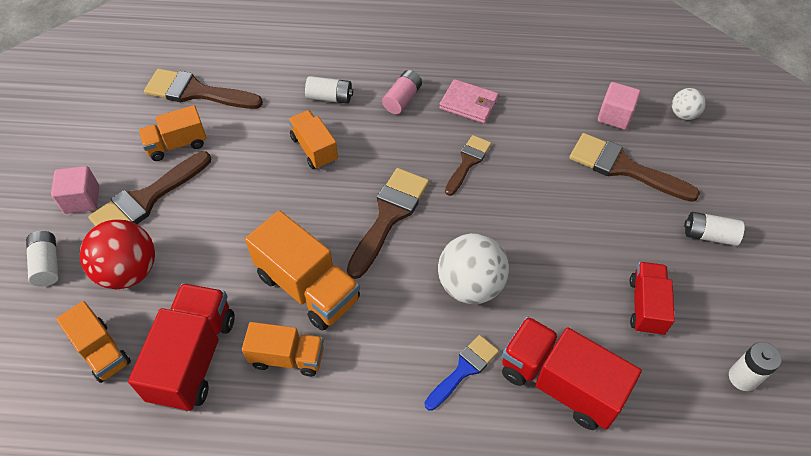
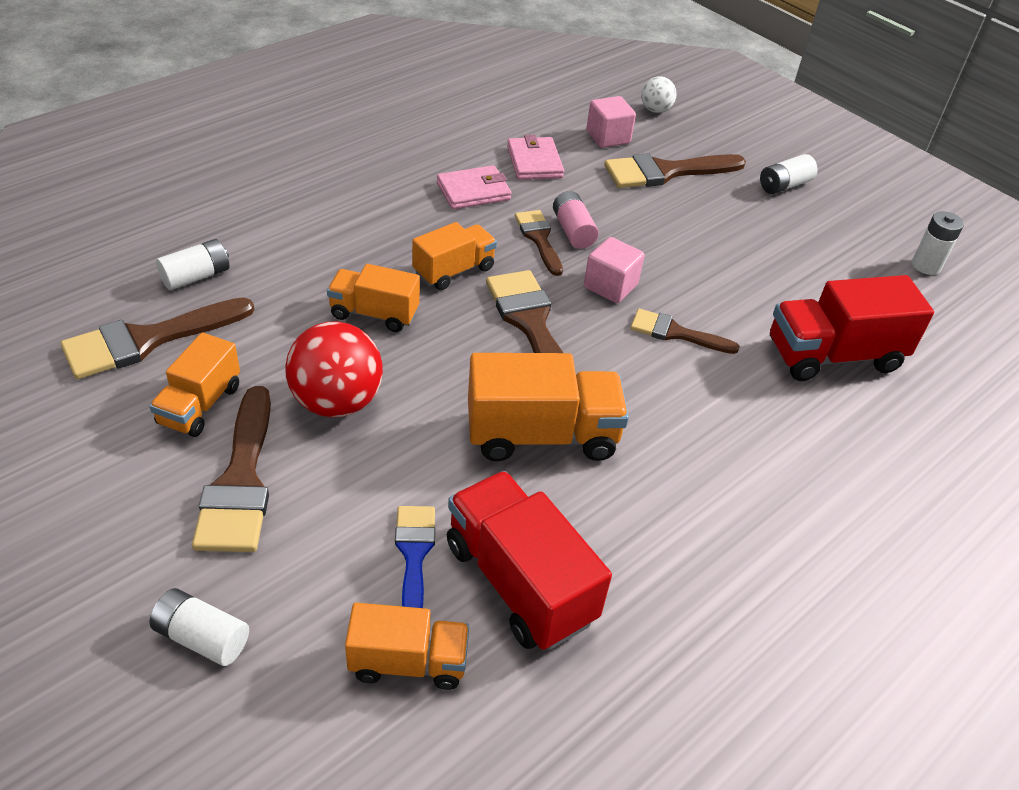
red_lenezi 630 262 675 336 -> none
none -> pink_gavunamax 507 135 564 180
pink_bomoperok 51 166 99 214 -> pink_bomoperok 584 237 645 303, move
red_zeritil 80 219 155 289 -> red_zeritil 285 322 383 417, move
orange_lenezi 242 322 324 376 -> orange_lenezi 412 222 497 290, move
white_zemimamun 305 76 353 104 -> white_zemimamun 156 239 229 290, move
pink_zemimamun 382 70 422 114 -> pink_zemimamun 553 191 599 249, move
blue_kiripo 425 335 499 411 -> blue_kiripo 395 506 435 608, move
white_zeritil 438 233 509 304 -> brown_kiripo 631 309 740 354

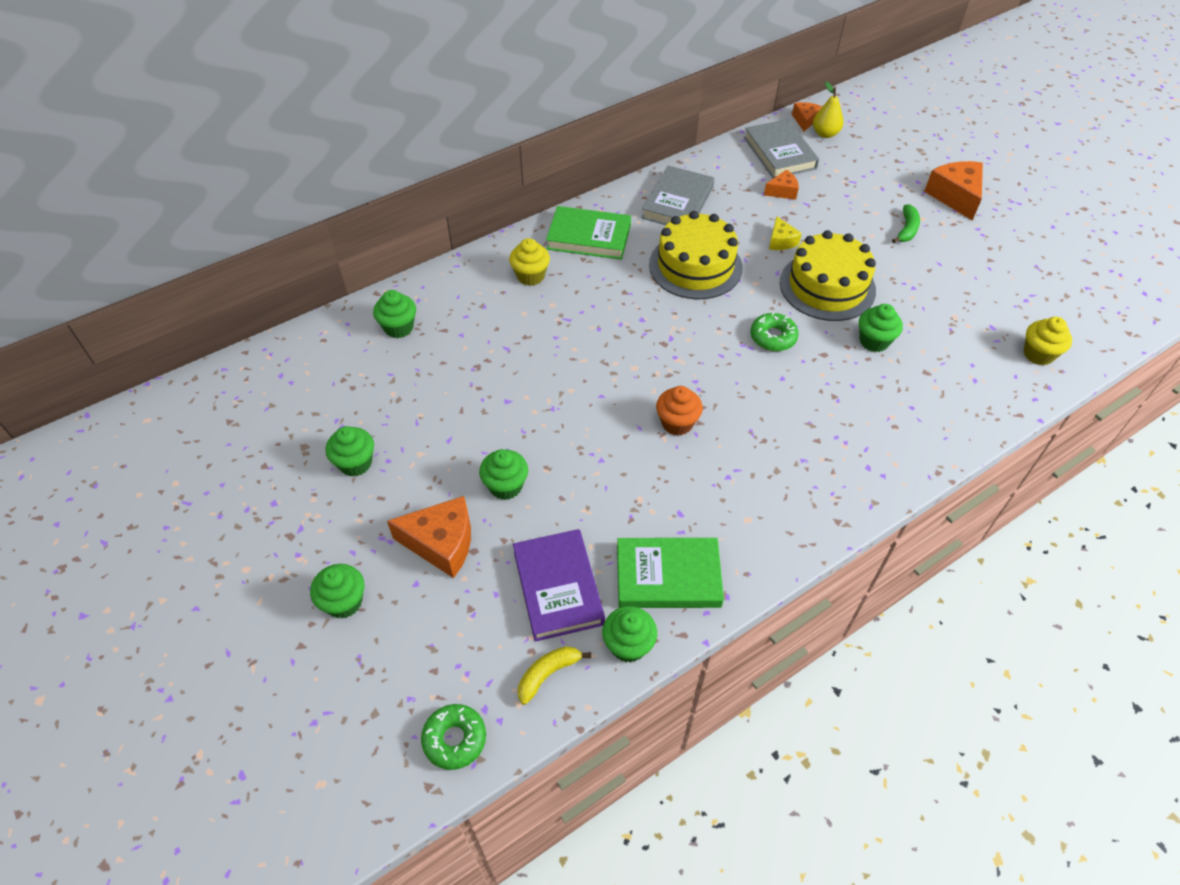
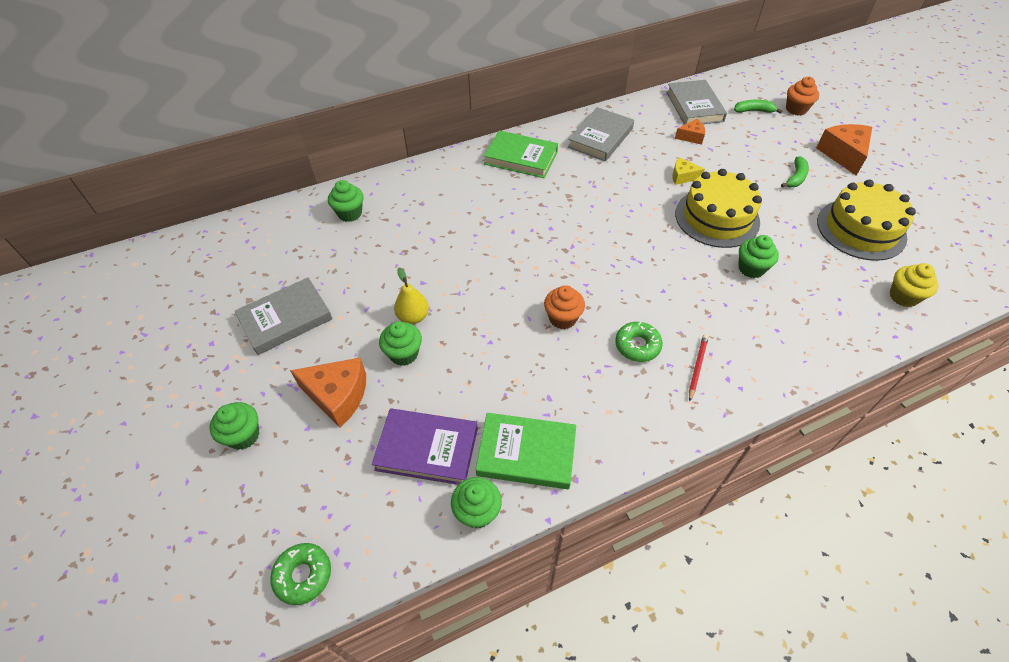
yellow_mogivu 509 238 550 286 -> none
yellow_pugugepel 518 646 591 705 -> none
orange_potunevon 792 102 822 131 -> none
none -> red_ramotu 689 335 708 402
none -> green_pugugepel 734 100 783 114
none -> orange_mogivu 786 77 819 116
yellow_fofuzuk 649 211 743 299 -> yellow_fofuzuk 817 179 916 261, move
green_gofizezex 751 312 799 351 -> green_gofizezex 615 322 663 362, move
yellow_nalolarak 813 82 843 138 -> yellow_nalolarak 394 268 429 324, move
green_mogivu 326 426 374 477 -> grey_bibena 234 277 333 355
purple_bibena 513 529 605 642 -> purple_bibena 372 408 478 485, 75 degrees counterclockwise
yellow_potunevon 769 216 802 250 -> yellow_potunevon 672 157 705 185, 105 degrees clockwise

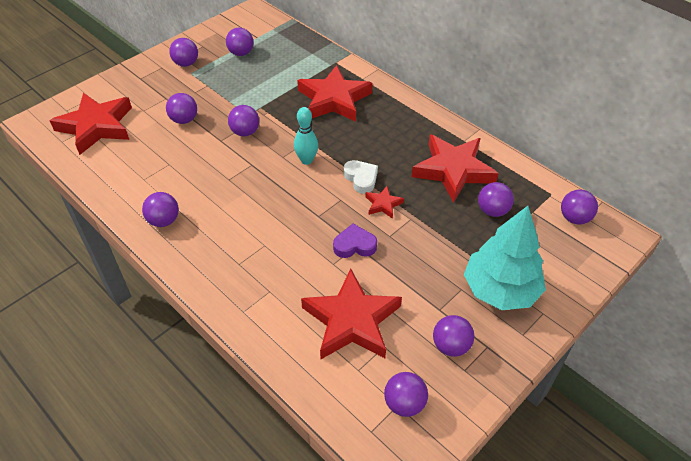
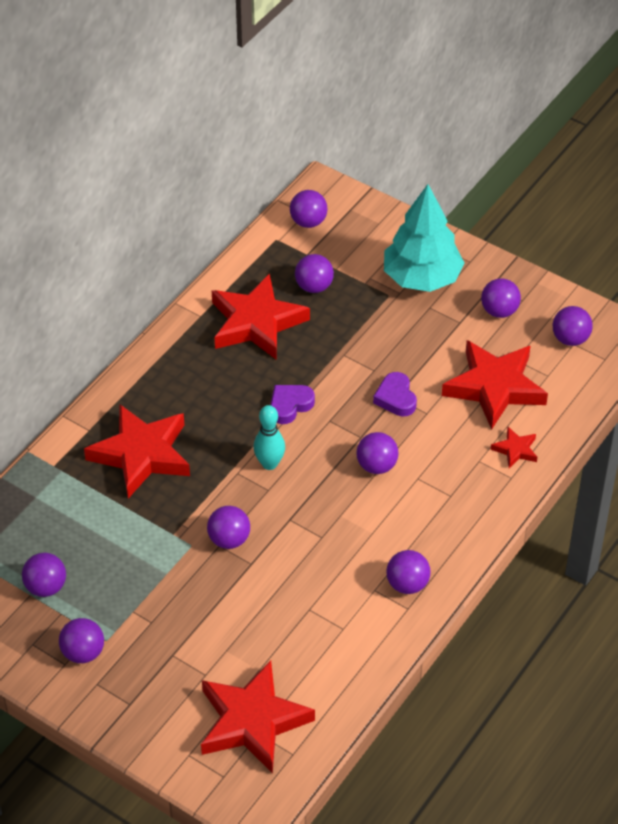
purple_zeritil 166 93 197 124 -> purple_zeritil 356 432 399 474, move
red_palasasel 365 186 404 219 -> red_palasasel 491 427 537 468, move
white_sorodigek 343 160 378 194 -> purple_sorodigek 271 385 315 424

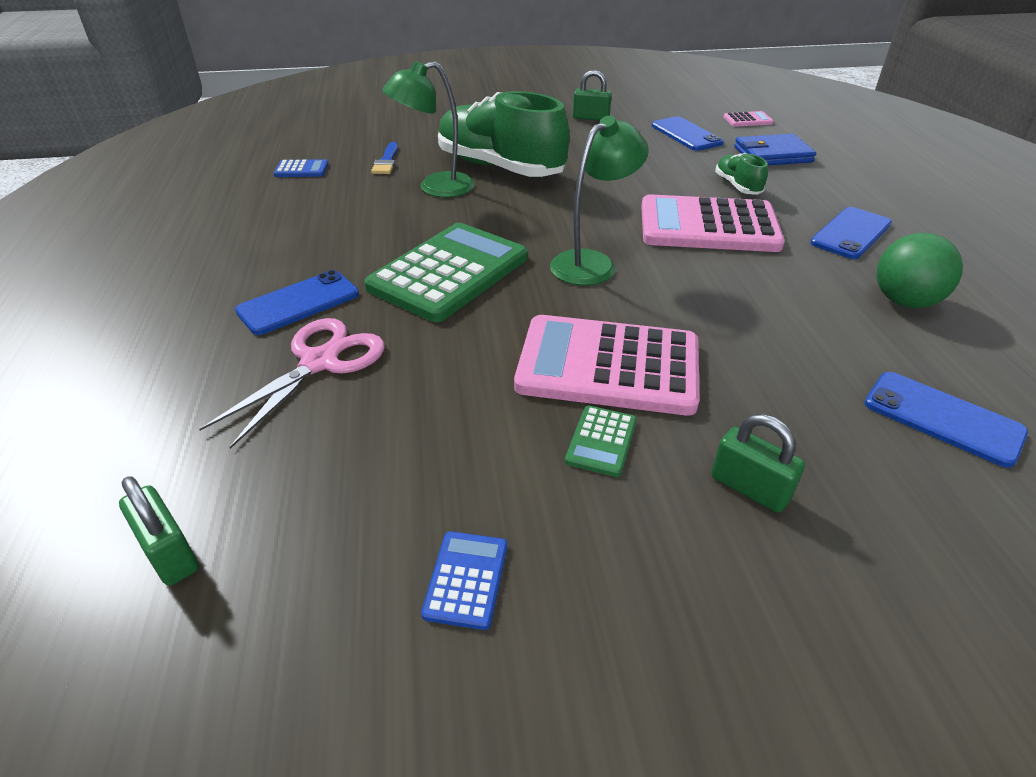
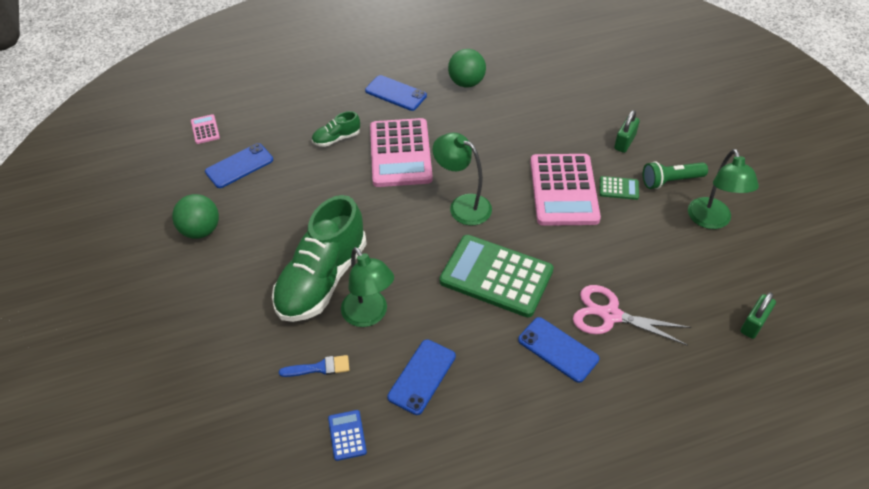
blue_gavunamax 734 134 816 165 -> none
none -> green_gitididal 643 161 708 189
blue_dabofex 865 372 1028 468 -> blue_dabofex 387 339 456 415, move
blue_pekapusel 421 531 507 630 -> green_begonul 688 149 759 229
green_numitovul 573 70 612 121 -> green_zeritil 172 194 219 239

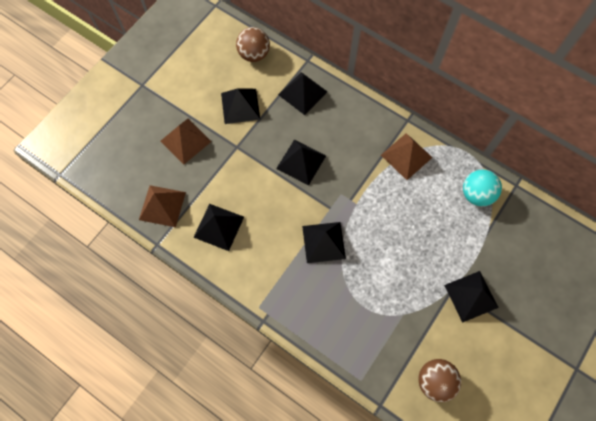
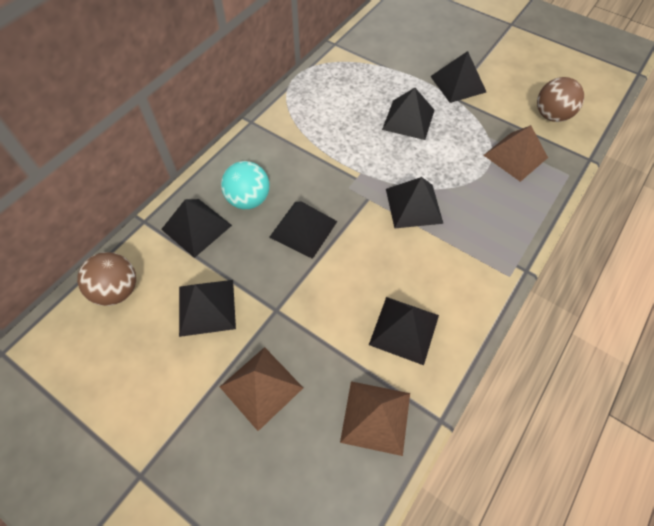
none -> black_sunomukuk 382 88 434 140
brown_sunomukuk 381 133 433 180 -> brown_sunomukuk 483 125 548 182, move
turquoise_zeritil 463 169 502 206 -> turquoise_zeritil 221 161 269 209, move

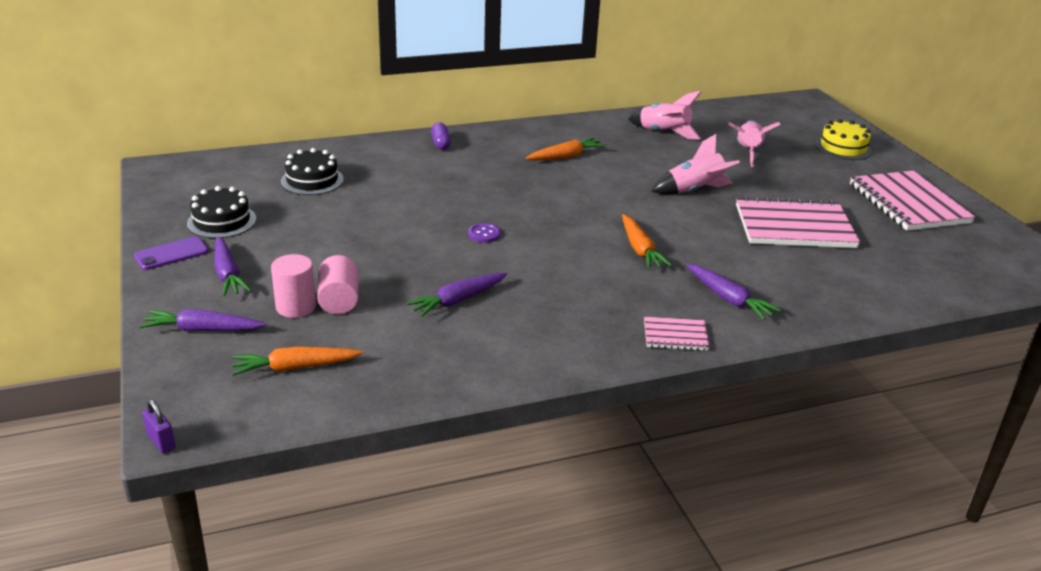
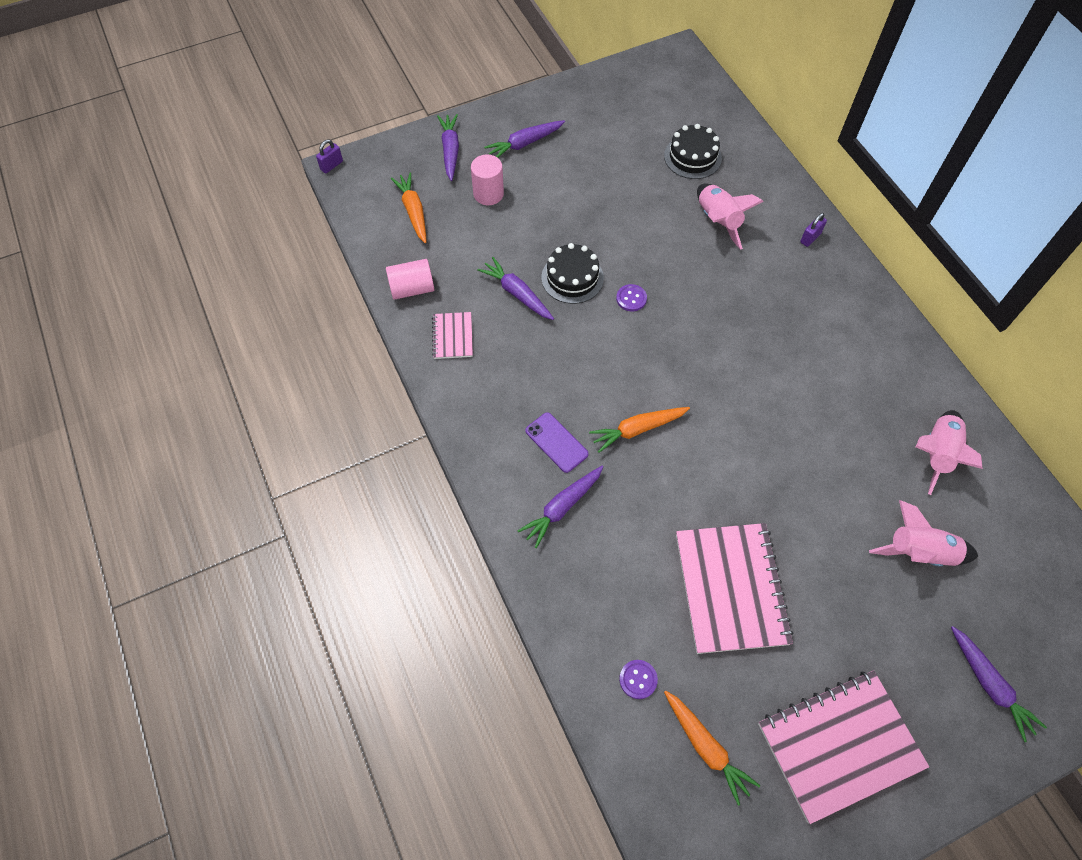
none -> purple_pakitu 619 660 658 699
purple_dabofex 134 237 209 270 -> purple_dabofex 525 412 589 473, move
black_fofuzuk 187 186 256 238 -> black_fofuzuk 541 243 604 304, move
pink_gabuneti 317 255 358 314 -> pink_gabuneti 386 259 434 300, move
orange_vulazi 526 138 606 160 -> orange_vulazi 664 690 760 806, move
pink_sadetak 644 317 710 351 -> pink_sadetak 432 312 473 359, move
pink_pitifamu 652 134 740 194 -> pink_pitifamu 697 184 764 250, move
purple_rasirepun 431 122 451 150 -> purple_numitovul 800 213 827 247
yellow_fofuzuk 815 119 872 160 -> purple_vulazi 951 626 1047 742

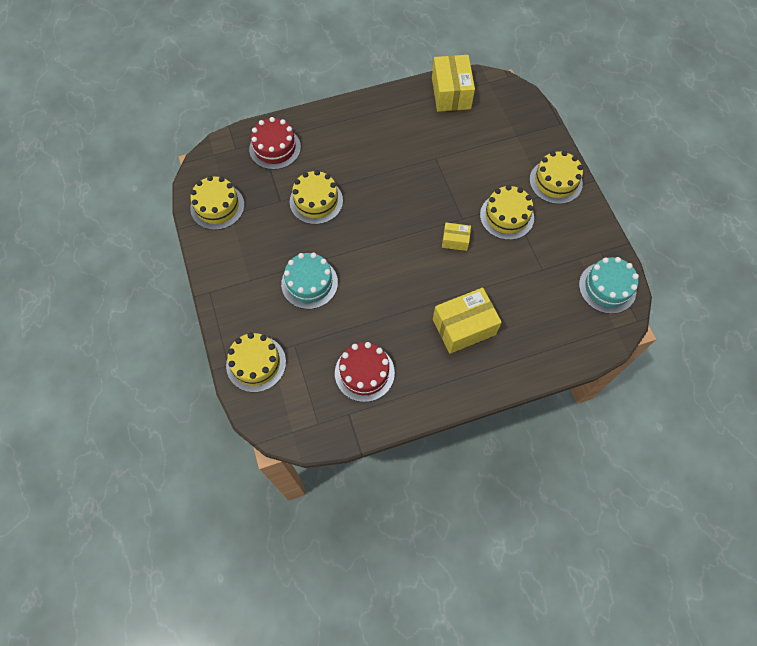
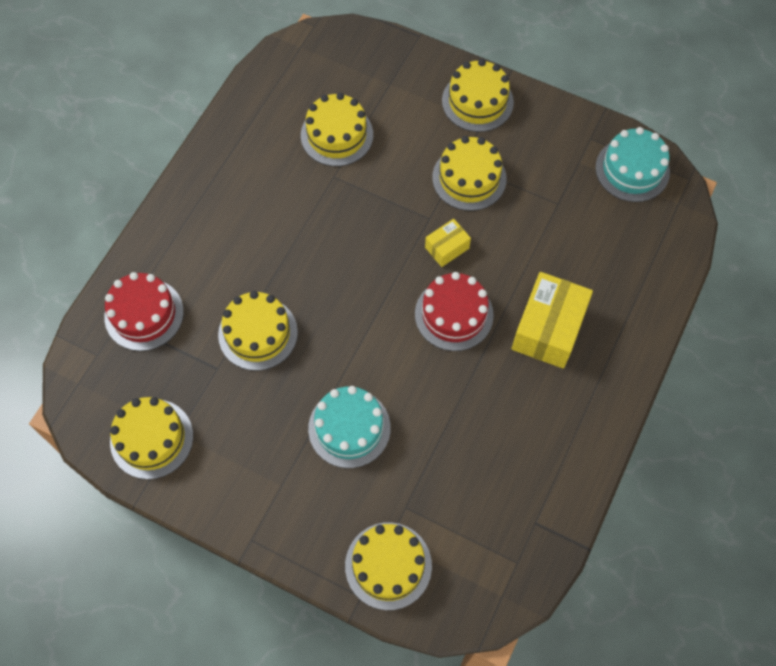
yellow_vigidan 432 55 475 112 -> none
none -> yellow_fofuzuk 301 93 373 166
red_fofuzuk 335 342 395 402 -> red_fofuzuk 415 272 494 351, move

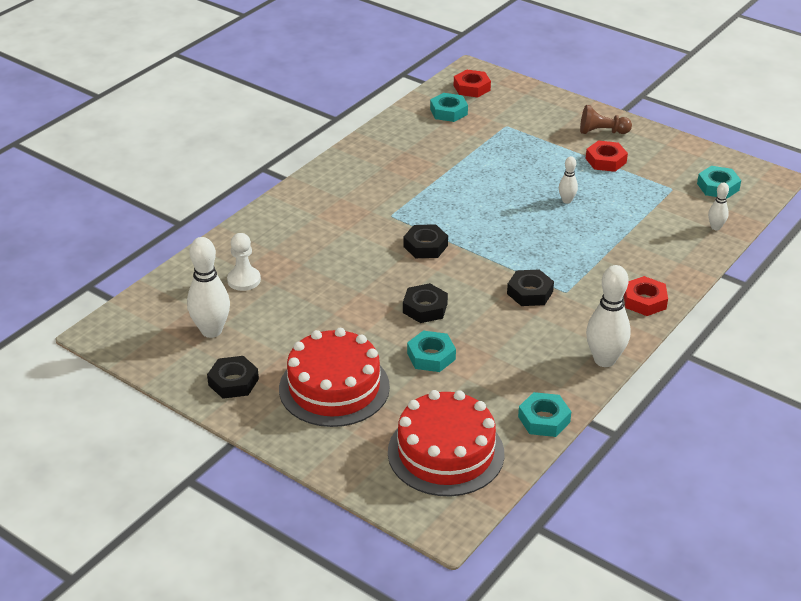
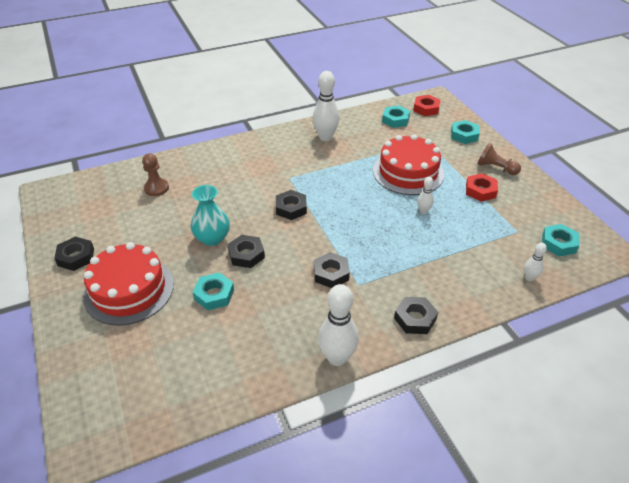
none -> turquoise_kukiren 191 185 230 246
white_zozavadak 187 237 230 338 -> white_zozavadak 313 71 339 141, move
red_fofuzuk 388 390 504 496 -> red_fofuzuk 373 134 444 195, move
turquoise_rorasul 518 392 571 437 -> turquoise_rorasul 451 120 480 144, move
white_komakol 227 233 261 291 -> brown_komakol 142 153 169 196
red_rorasul 624 276 668 316 -> black_rorasul 394 297 438 334

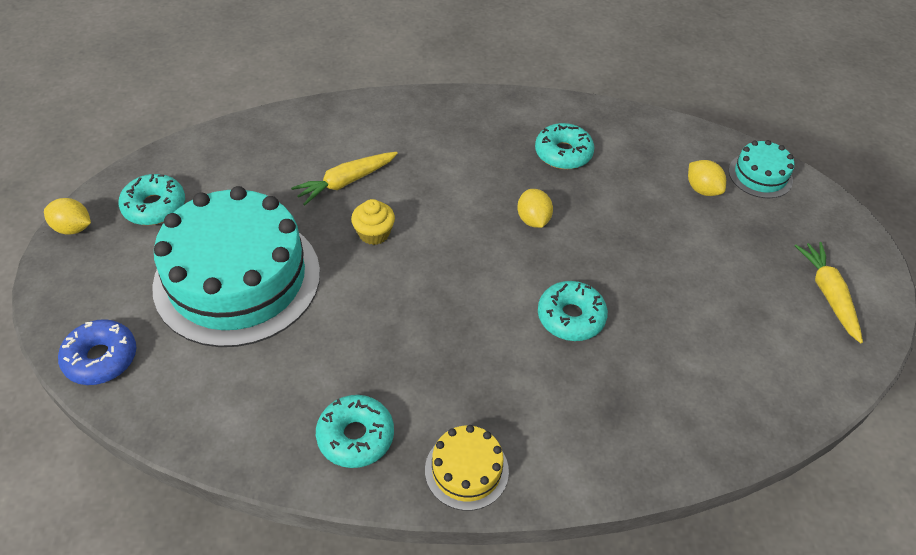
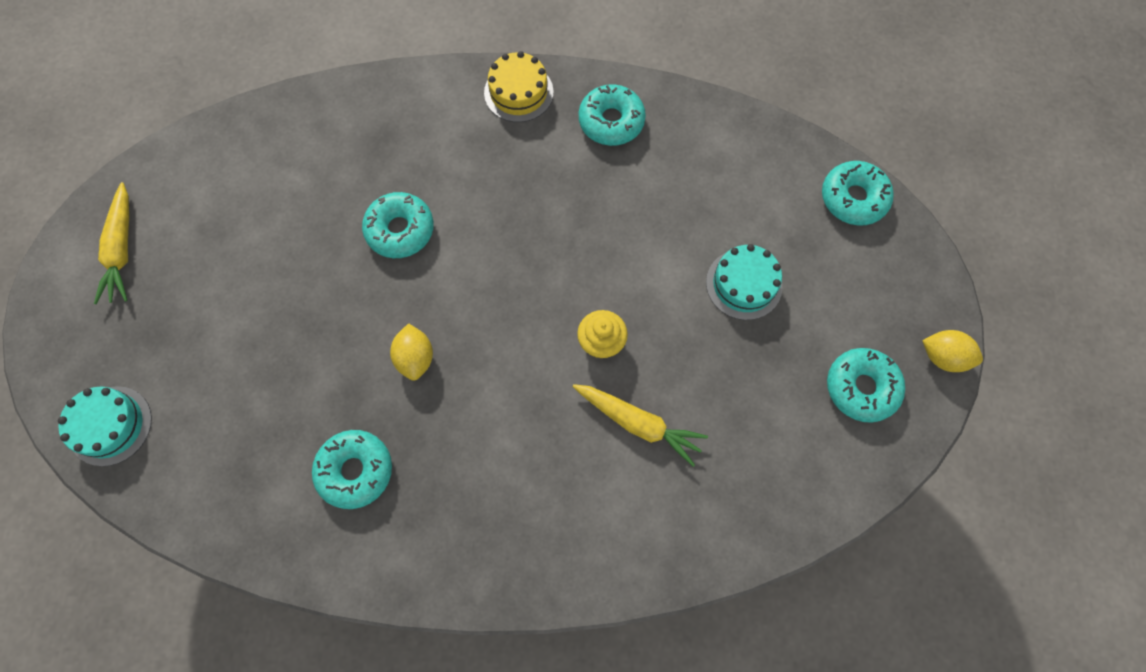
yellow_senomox 688 160 726 196 -> none
blue_gofizezex 58 319 136 385 -> turquoise_gofizezex 822 161 894 226
yellow_vulazi 291 152 398 205 -> yellow_vulazi 572 384 708 467, 60 degrees clockwise
turquoise_fofuzuk 152 186 320 347 -> turquoise_fofuzuk 706 244 782 320, x0.44

